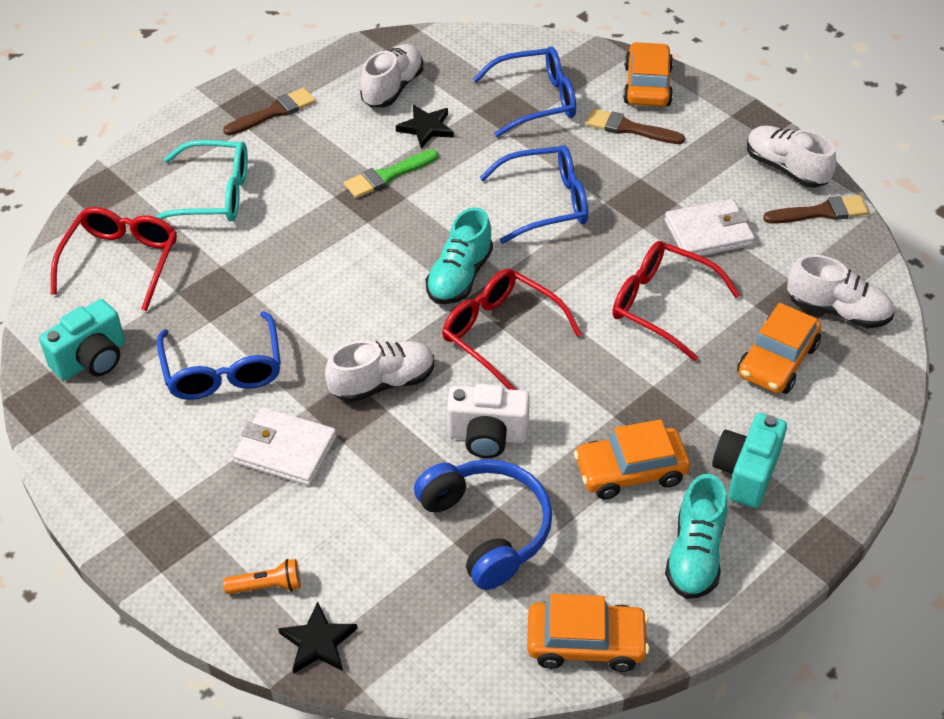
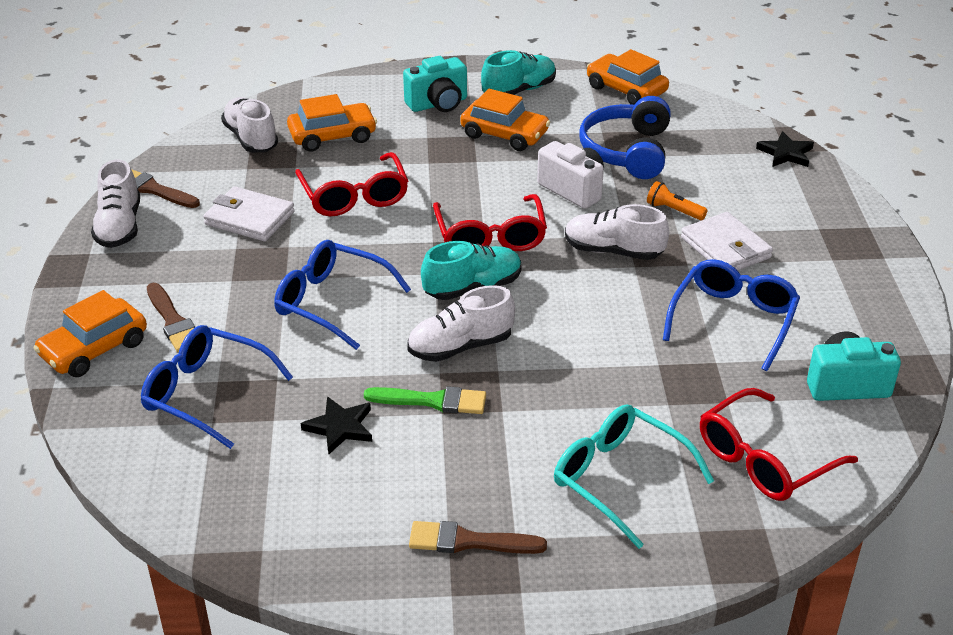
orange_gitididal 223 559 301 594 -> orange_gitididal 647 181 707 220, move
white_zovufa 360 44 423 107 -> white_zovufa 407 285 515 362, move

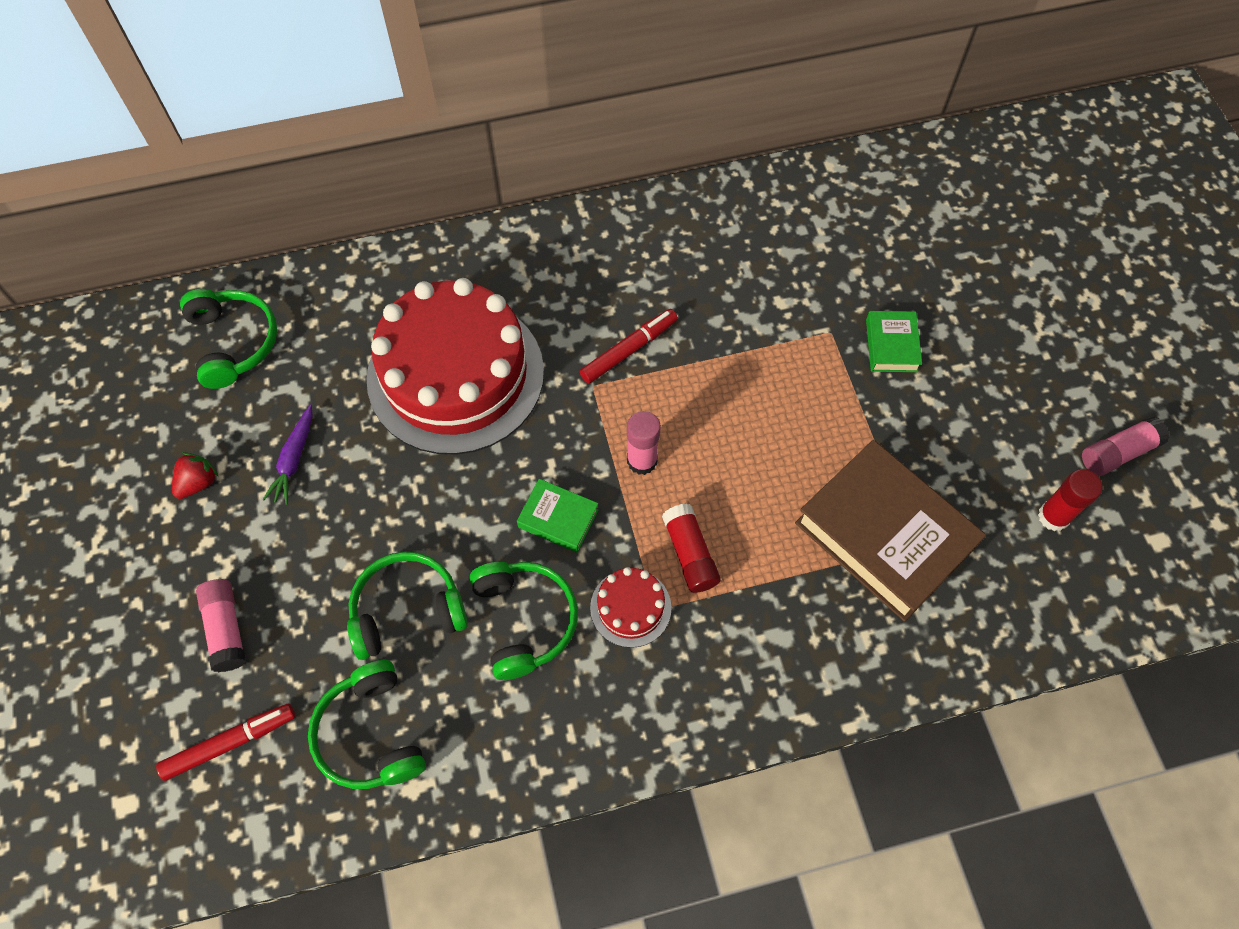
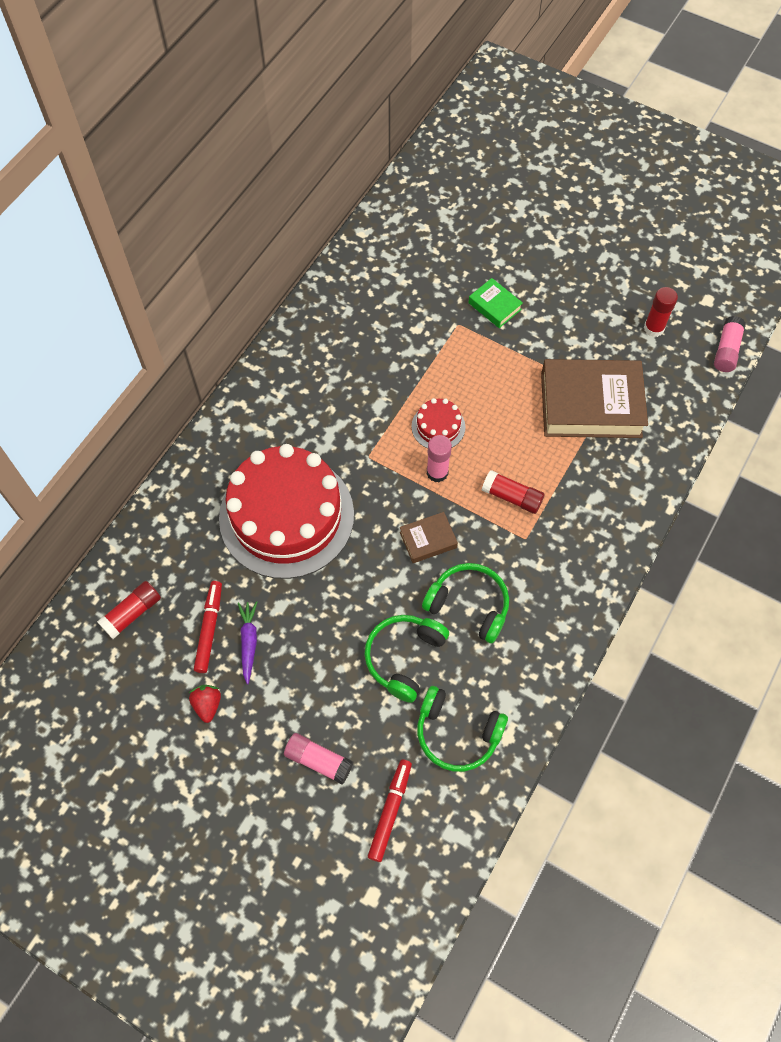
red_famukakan 580 309 678 384 -> red_famukakan 194 581 222 673, move
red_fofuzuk 590 567 672 648 -> red_fofuzuk 412 398 465 448, move
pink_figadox 1082 417 1170 476 -> pink_figadox 714 316 746 372, move
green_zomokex 180 289 277 389 -> red_figadox 97 581 161 639
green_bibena 517 479 599 553 -> brown_bibena 400 512 458 563
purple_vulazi 262 405 313 505 -> purple_vulazi 238 601 257 684, 150 degrees counterclockwise

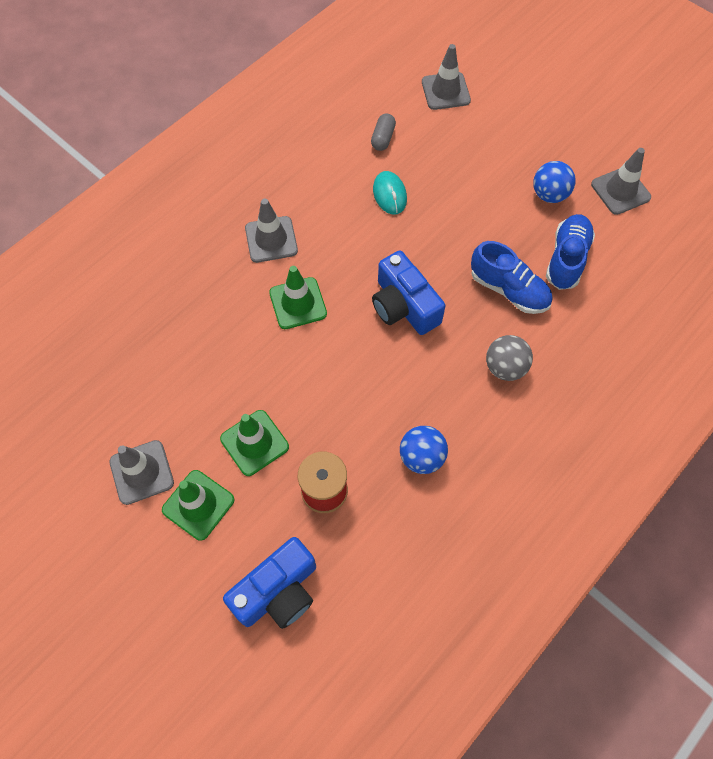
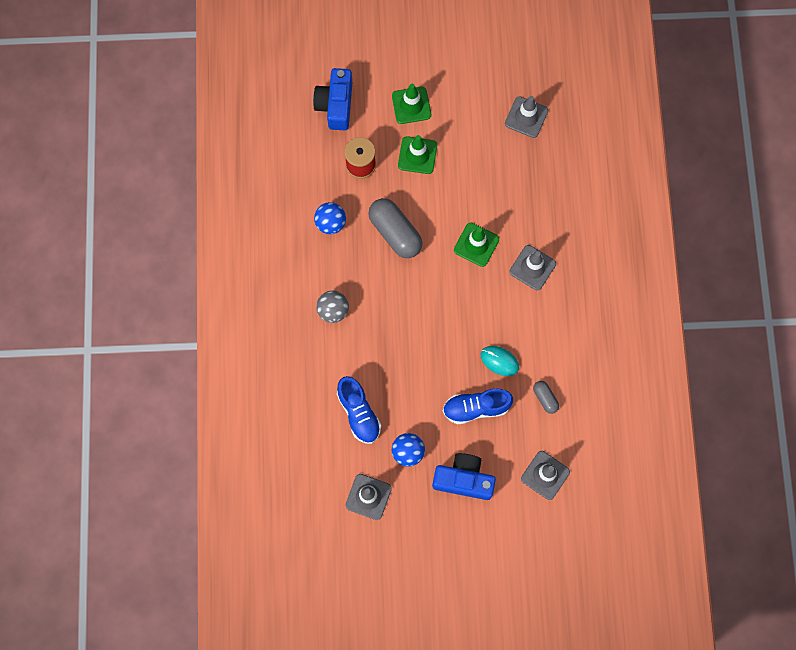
none -> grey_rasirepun 368 198 422 258
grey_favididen 109 440 174 505 -> grey_favididen 505 96 548 138, move
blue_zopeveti 372 251 446 335 -> blue_zopeveti 432 453 496 500, move
blue_zovufa 471 241 552 314 -> blue_zovufa 443 389 513 424, move

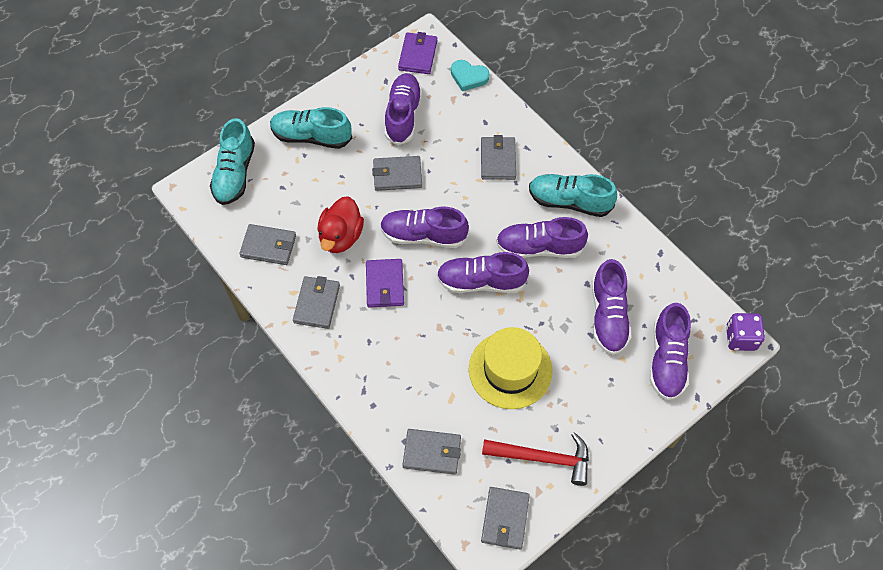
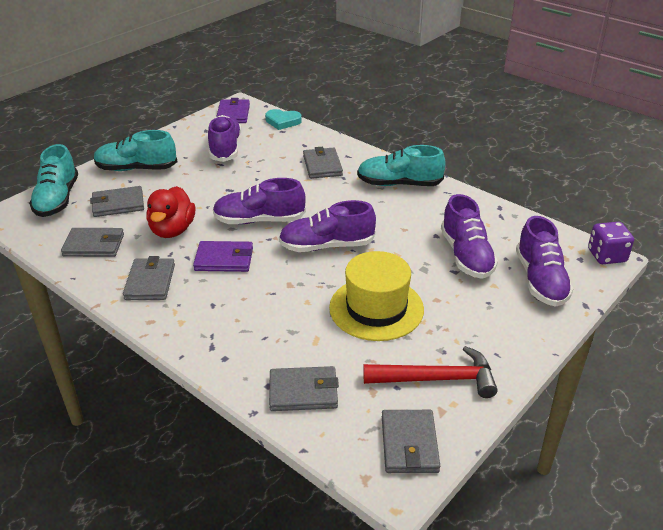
purple_zovufa 496 217 588 258 -> none
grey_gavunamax 372 156 422 191 -> grey_gavunamax 90 186 144 217, move
purple_gavunamax 366 259 404 307 -> purple_gavunamax 193 241 253 272, 75 degrees counterclockwise

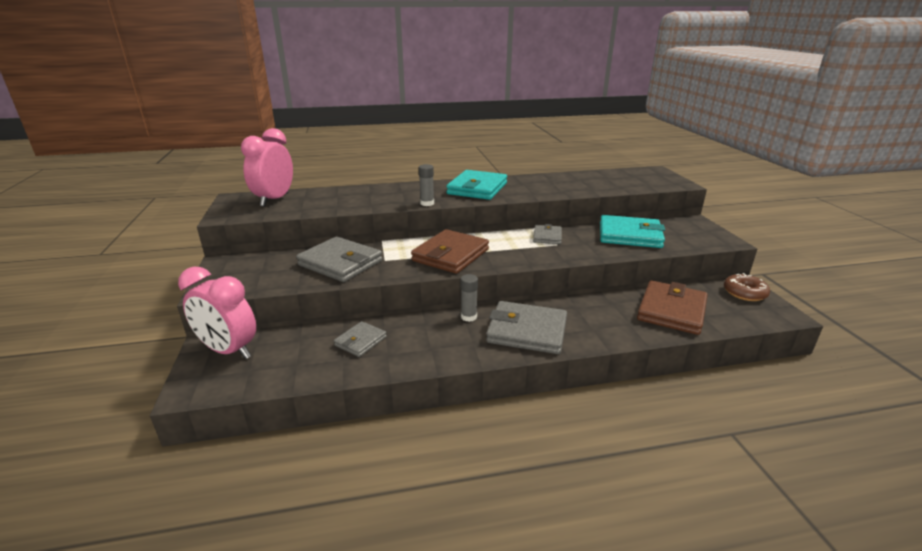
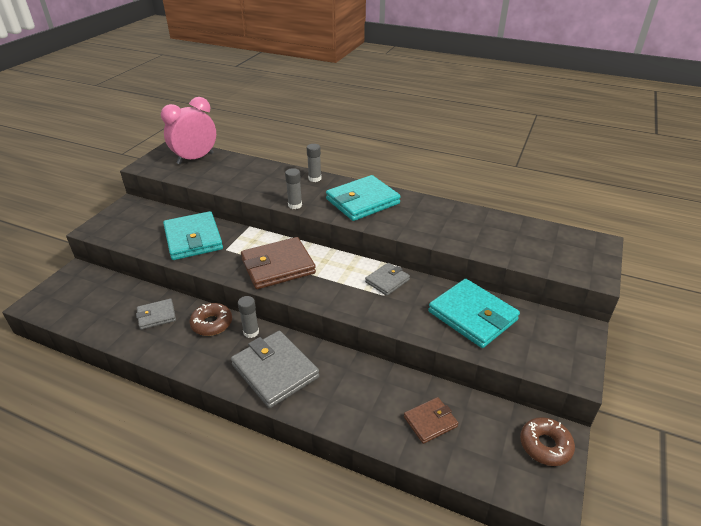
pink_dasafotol 178 267 256 359 -> none
none -> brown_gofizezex 189 303 232 336
none -> grey_figadox 307 144 321 182
grey_gavunamax 296 236 383 282 -> turquoise_gavunamax 163 211 223 260
brown_gavunamax 637 280 708 335 -> brown_gavunamax 404 397 458 444, x0.55

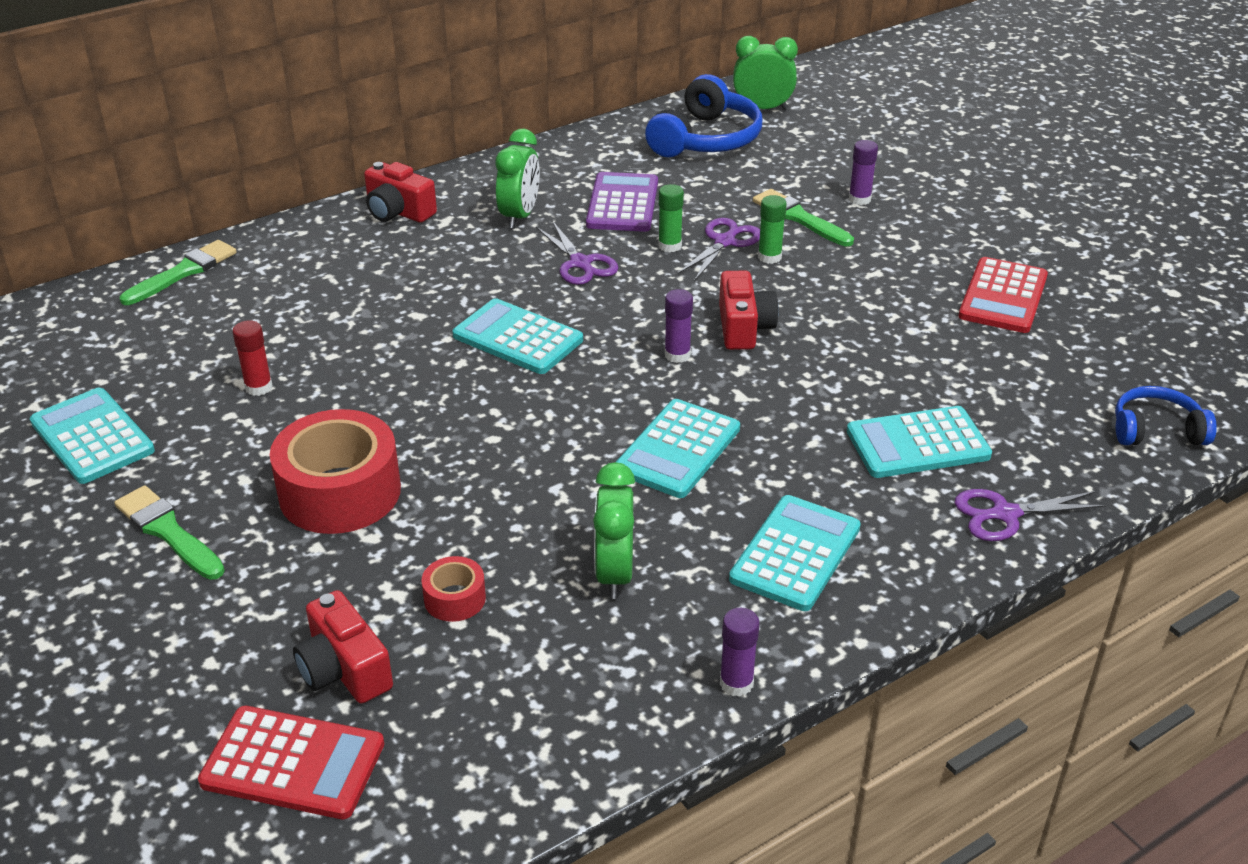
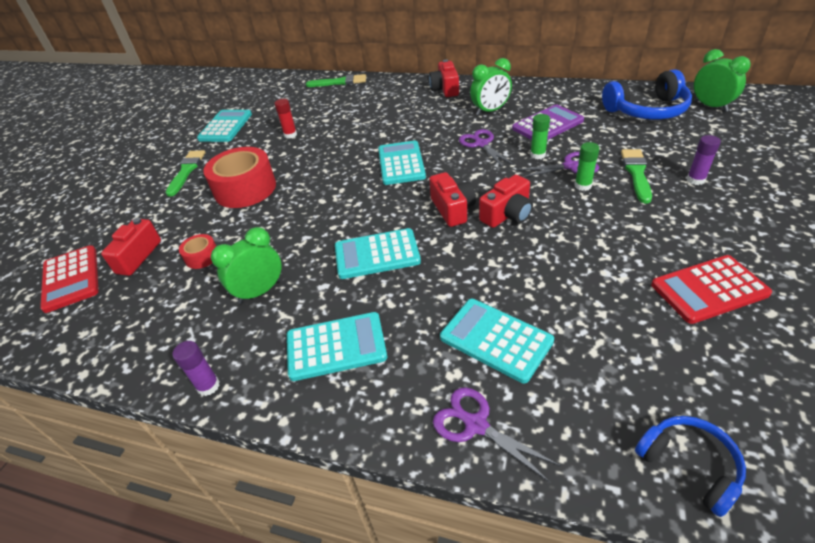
purple_figadox 664 289 693 363 -> red_zopeveti 429 172 476 227
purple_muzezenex 536 220 619 285 -> purple_muzezenex 459 129 514 167, 135 degrees clockwise

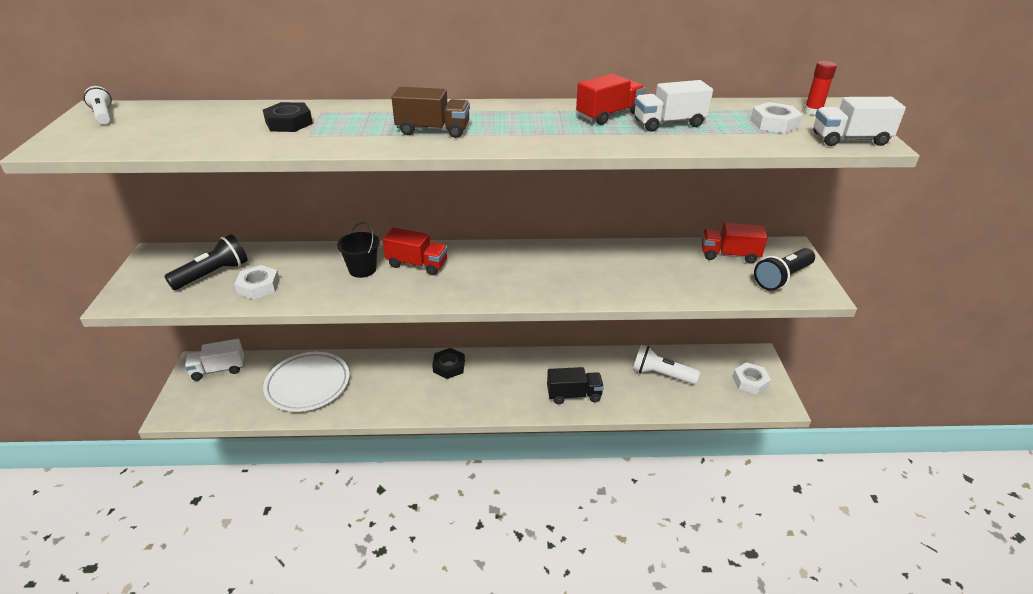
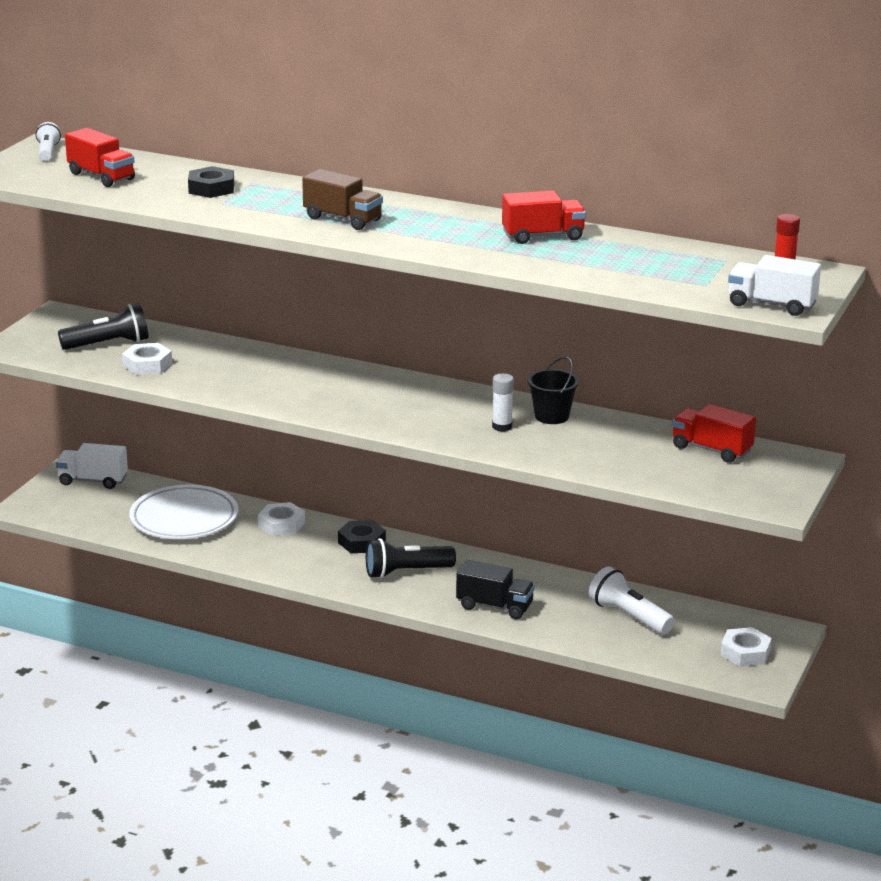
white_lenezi 634 80 713 132 -> none
none -> white_figadox 492 373 514 431
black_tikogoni 337 222 379 278 -> black_tikogoni 528 356 579 424, move
red_lenezi 383 228 448 275 -> red_lenezi 65 128 135 187, move
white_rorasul 750 102 803 133 -> white_rorasul 258 502 305 536, move
black_gitididal 754 248 815 291 -> black_gitididal 366 538 456 579, move

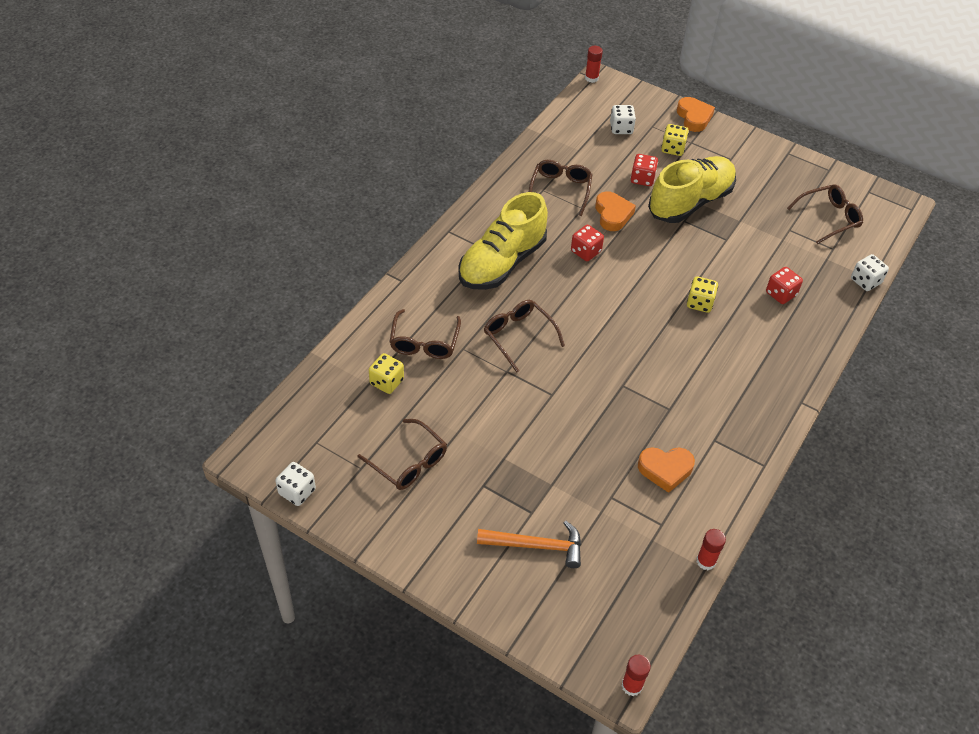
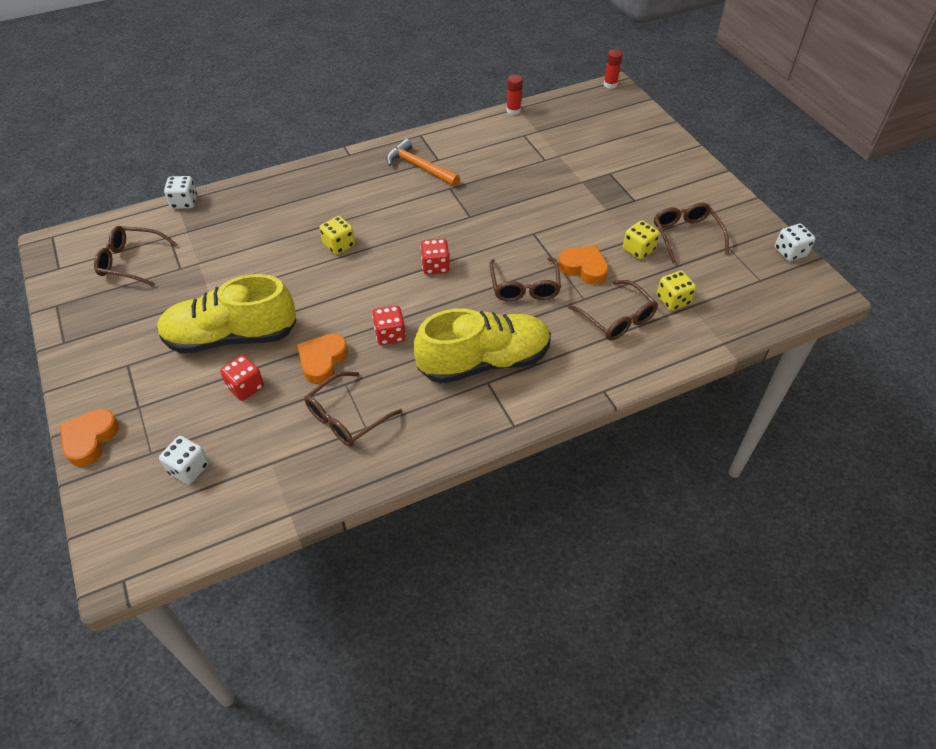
red_figadox 585 46 603 83 -> none
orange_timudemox 477 521 581 568 -> orange_timudemox 387 139 460 186, move
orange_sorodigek 638 447 695 493 -> orange_sorodigek 558 245 609 285, move
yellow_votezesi 661 124 689 156 -> yellow_votezesi 623 220 660 260, move
red_votezesi 766 267 803 304 -> red_votezesi 420 239 450 275, move
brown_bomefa 389 309 461 359 -> brown_bomefa 568 280 658 341, 105 degrees clockwise

